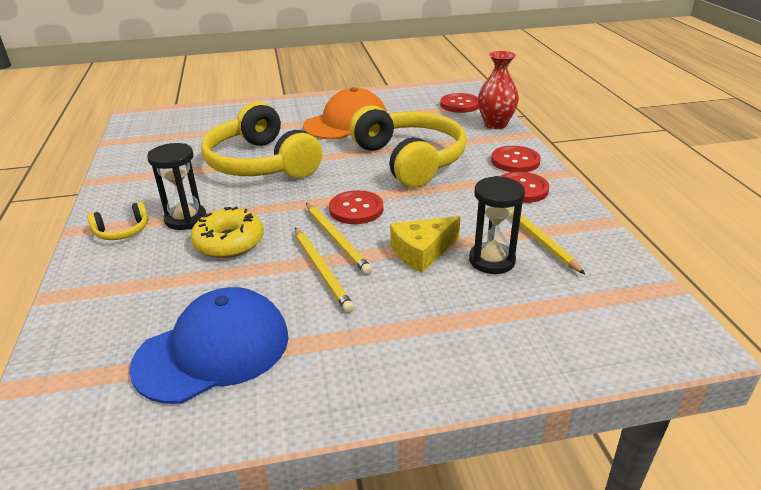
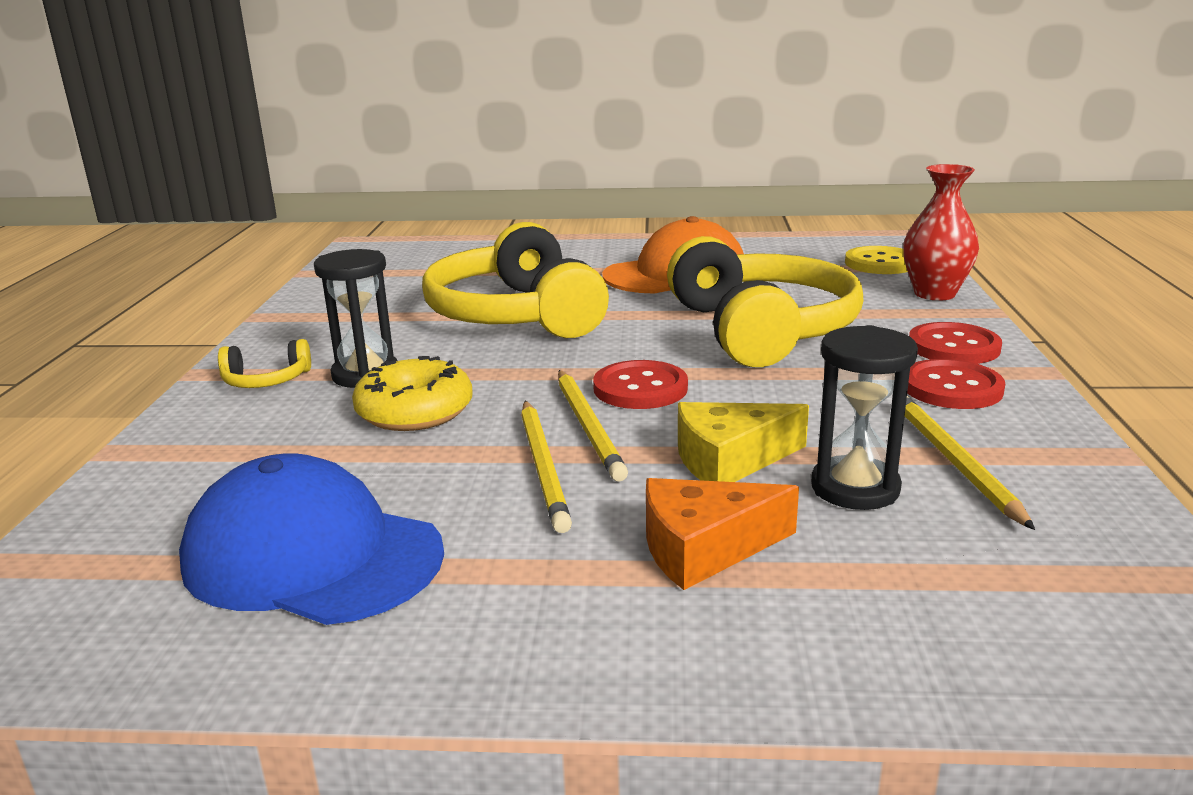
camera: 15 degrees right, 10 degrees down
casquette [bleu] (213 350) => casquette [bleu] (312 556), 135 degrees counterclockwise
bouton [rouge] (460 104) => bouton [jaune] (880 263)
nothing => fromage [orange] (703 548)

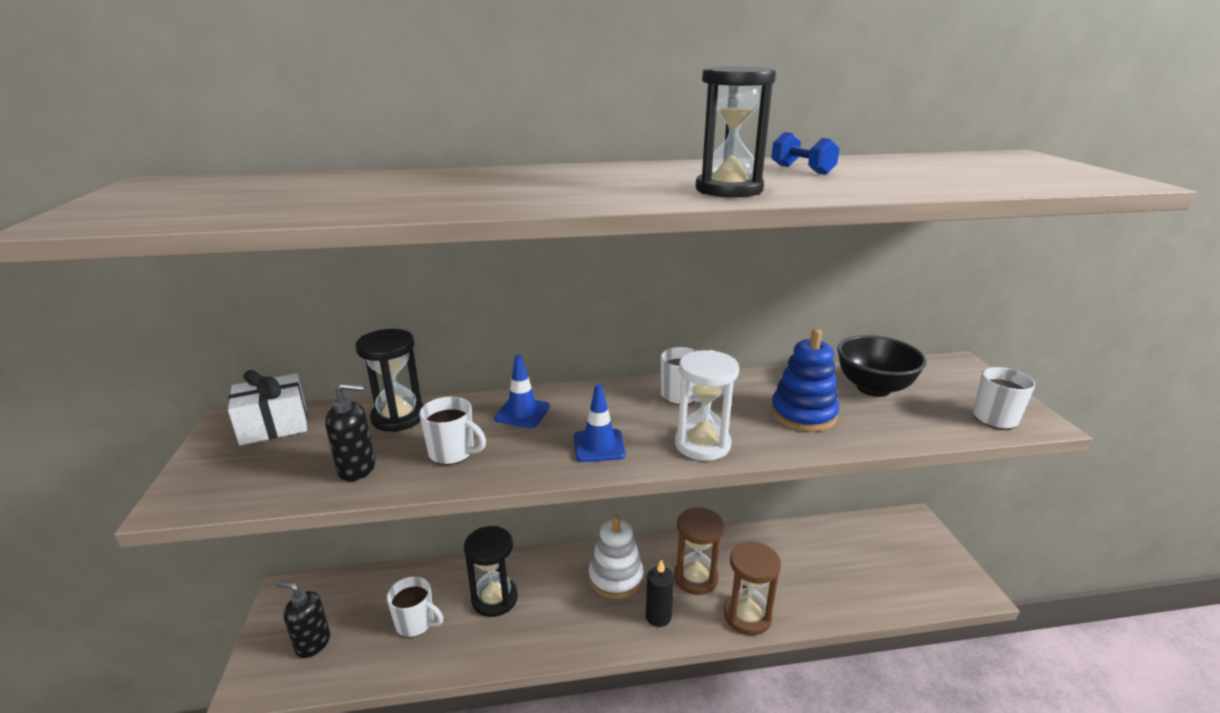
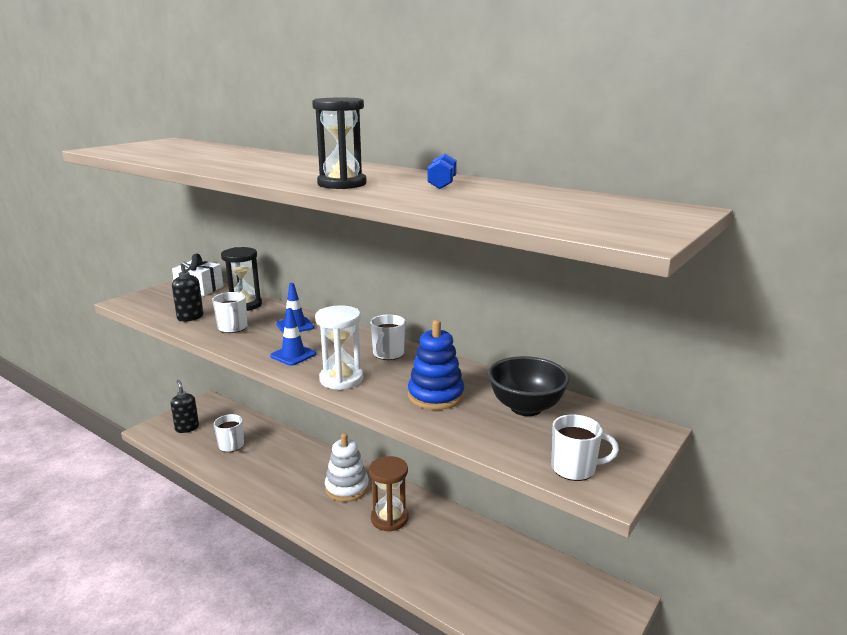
camera: 45 degrees right, 5 degrees down
sablier [noir] (494 599) => nothing
bougie [noir] (658 616) => nothing
sablier [marron] (747 616) => nothing

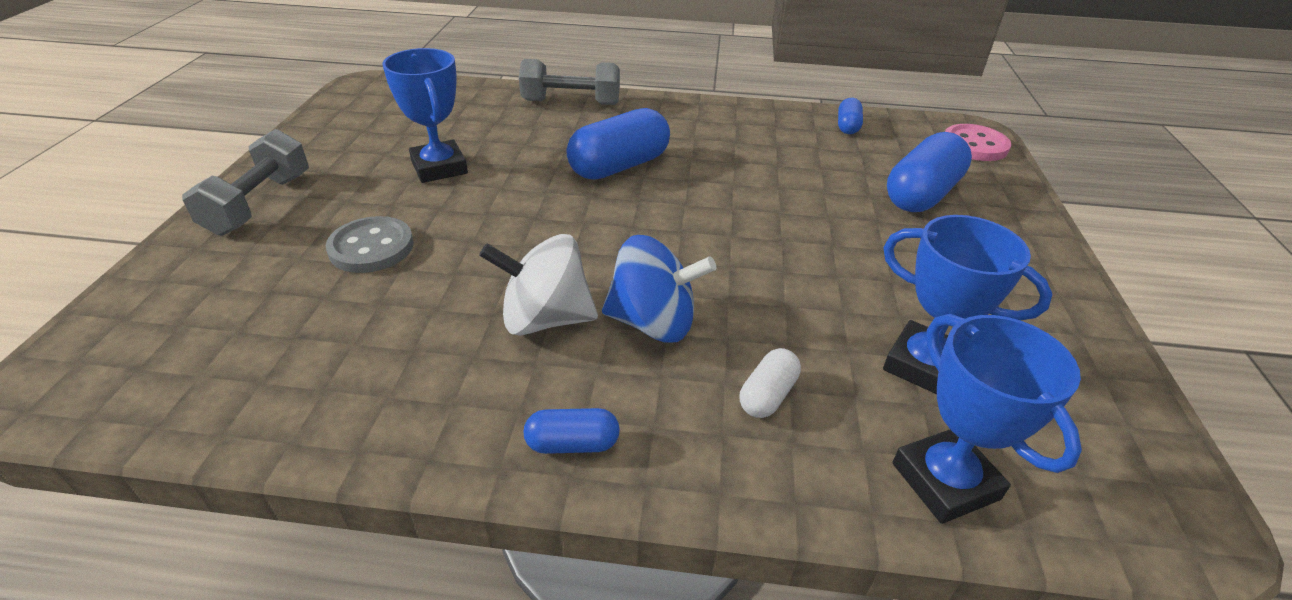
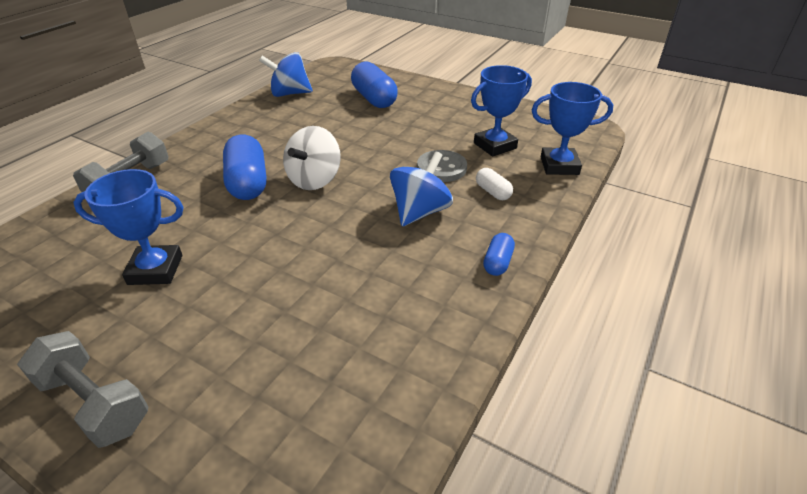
camera: 65 degrees left, 0 degrees up
bouton [gris] (371 247) => bouton [gris] (441 168), shifted
toupie [blanc] (545 319) => toupie [blanc] (314 180), shifted
gélule [bleu] (847 126) => toupie [bleu] (289 94)
bouton [rose] (974 145) => nothing

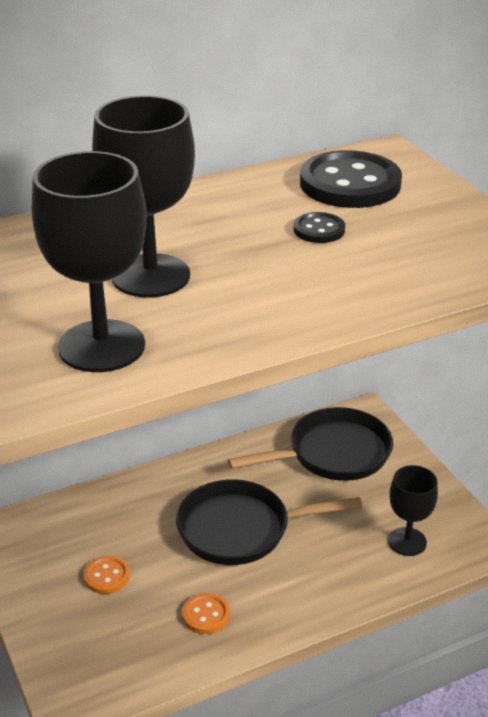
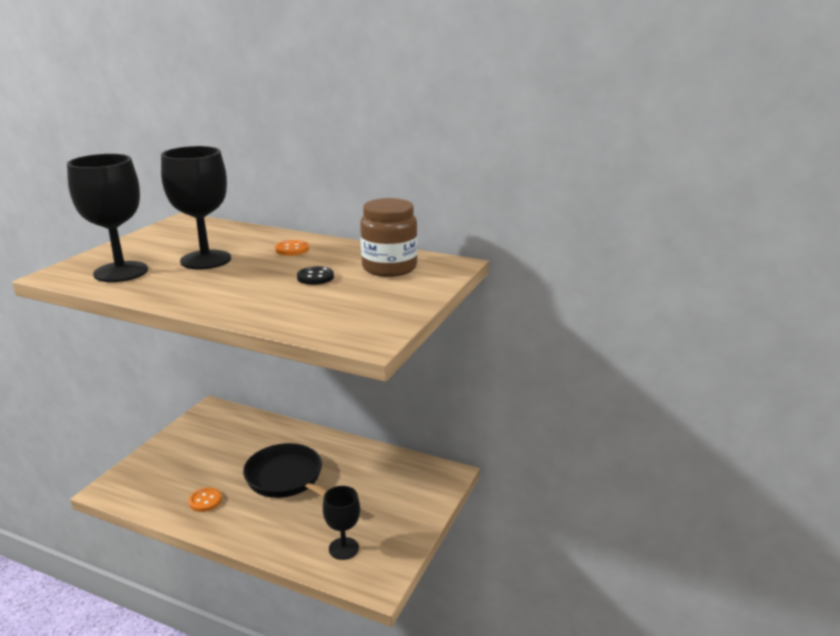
camera: 50 degrees right, 10 degrees down
bouton [orange] (107 576) => bouton [orange] (292 249), shifted
poêle [noir] (332 453) => nothing
bouton [noir] (350 184) => bocal [marron] (389 268)

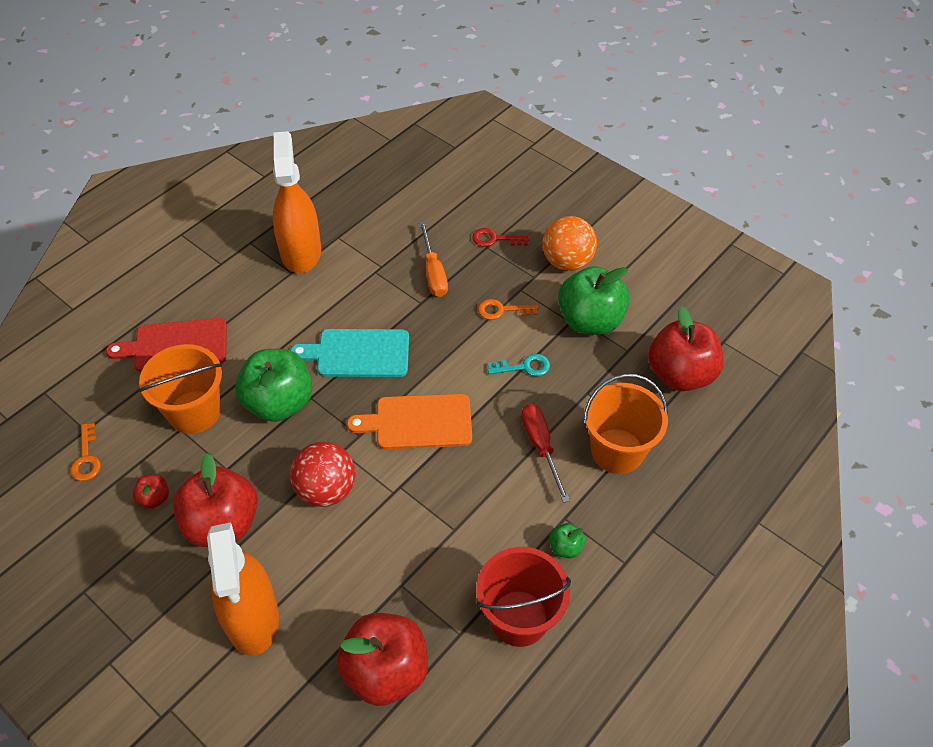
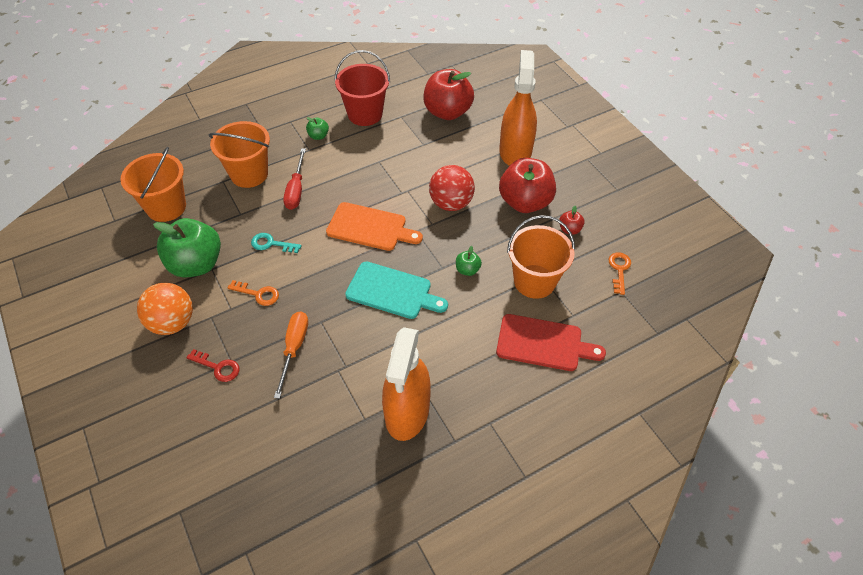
camera: 160 degrees left, 0 degrees up
pomme [vert] (279 403) => pomme [vert] (467 270), x0.43
pomme [rouge] (680 374) => seau [orange] (166 207)

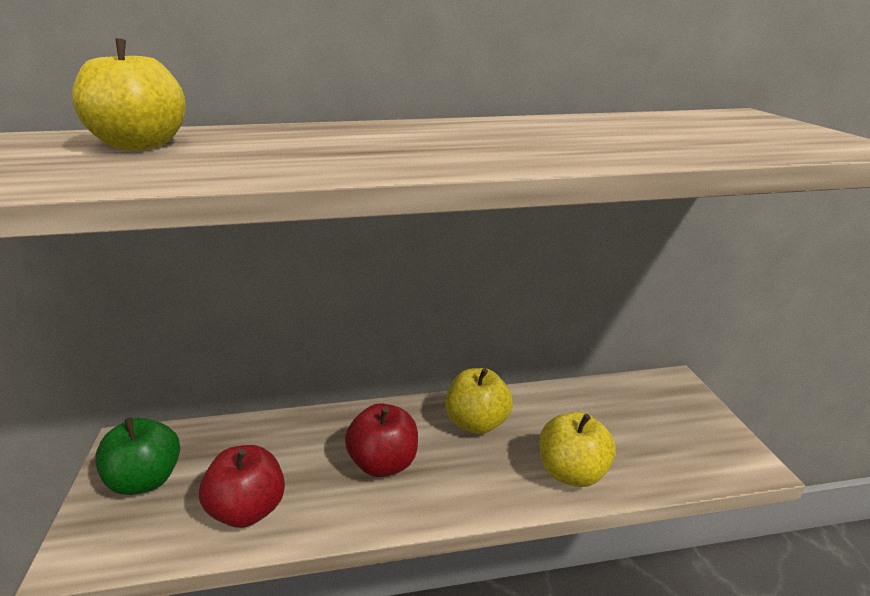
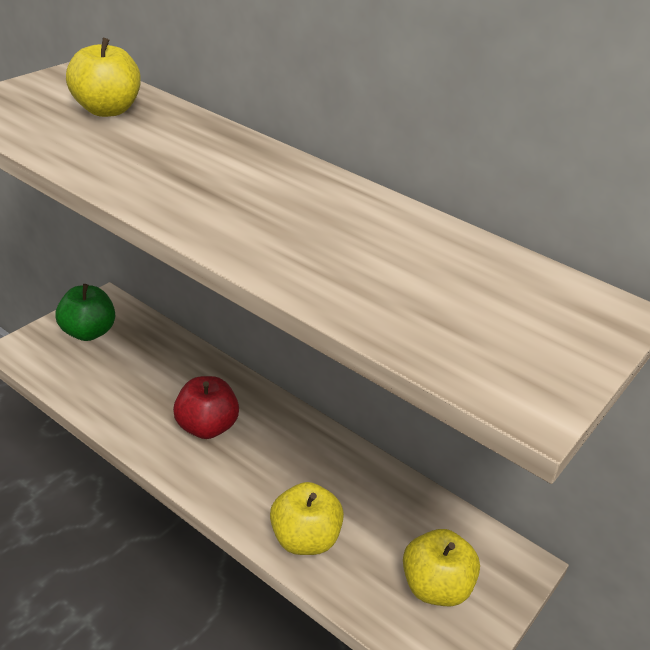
camera: 45 degrees right, 10 degrees up
pomme [rouge] (248 510) => nothing
pomme [jaune] (477 423) => pomme [jaune] (435 587), shifted

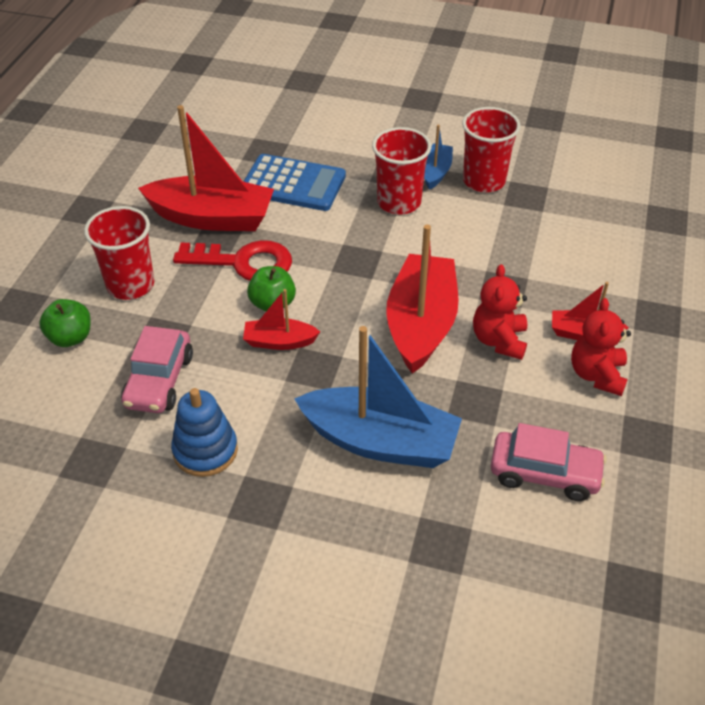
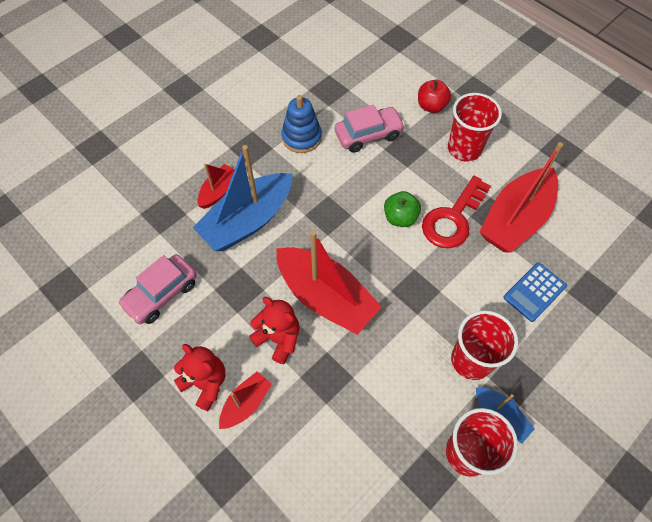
camera: 120 degrees right, 15 degrees up
pomme [vert] (70 337) => pomme [rouge] (431 106)
voiture [rose] (159 381) => voiture [rose] (368 135), 120 degrees clockwise
calculatrice [bleu] (293 184) => calculatrice [bleu] (534 292), x0.66
bateau [rouge] (279 341) => bateau [rouge] (218 191), shifted

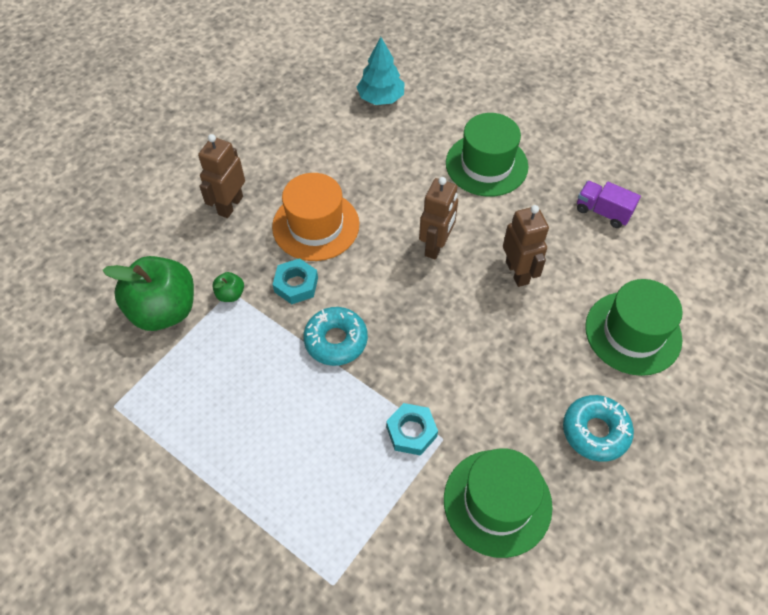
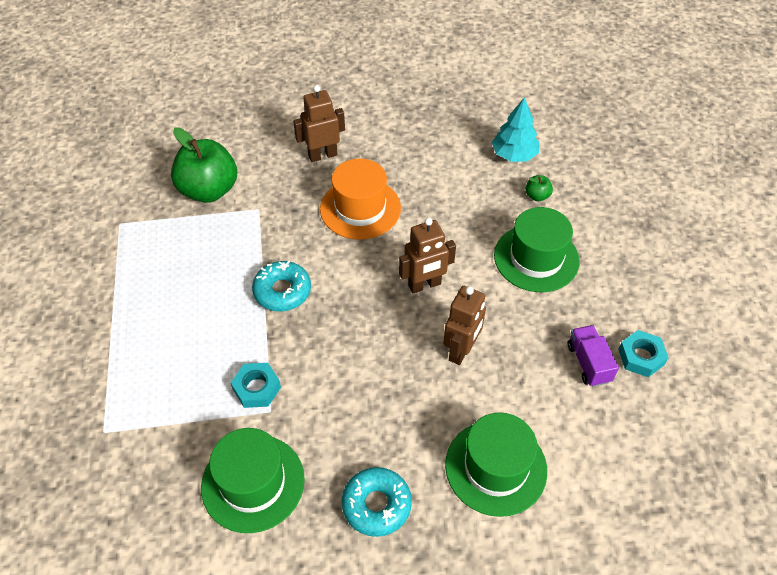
camera: 45 degrees right, 5 degrees down
pomme [vert] (230 294) => pomme [vert] (537 196), shifted
écrou [turquoise] (296 285) => écrou [turquoise] (641 357), shifted

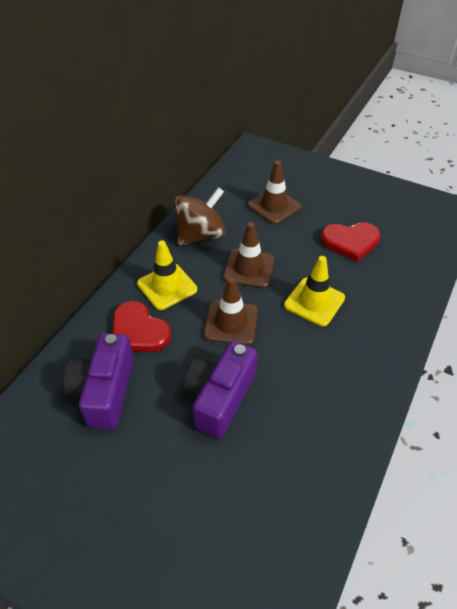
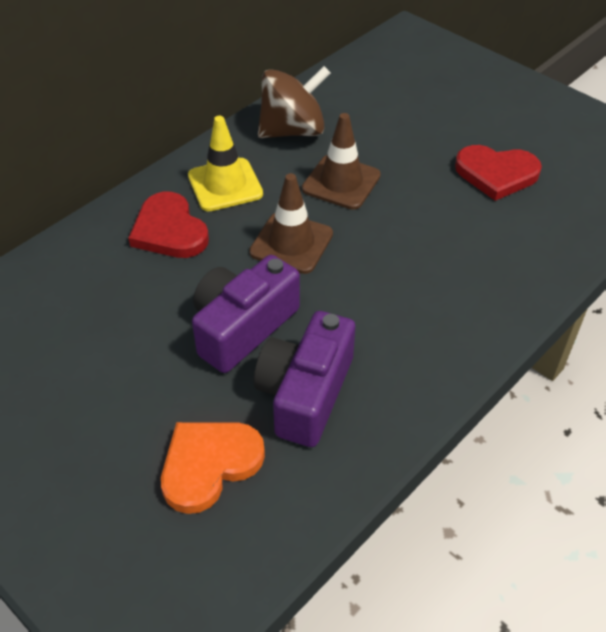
camera: 15 degrees right, 0 degrees up
appareil photo [violet] (104 391) => appareil photo [violet] (305 393), shifted
cône de chantier [marron] (274 206) => nothing
cône de chantier [jaune] (314 302) => nothing
nothing => cœur [orange] (209 465)

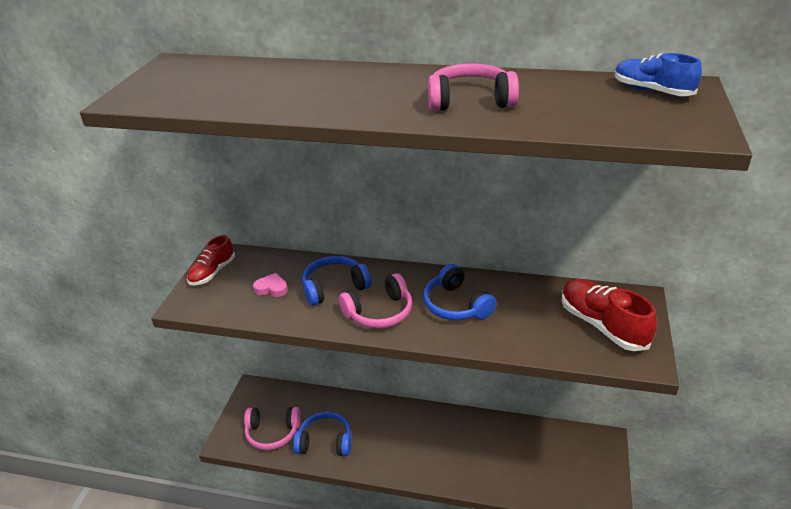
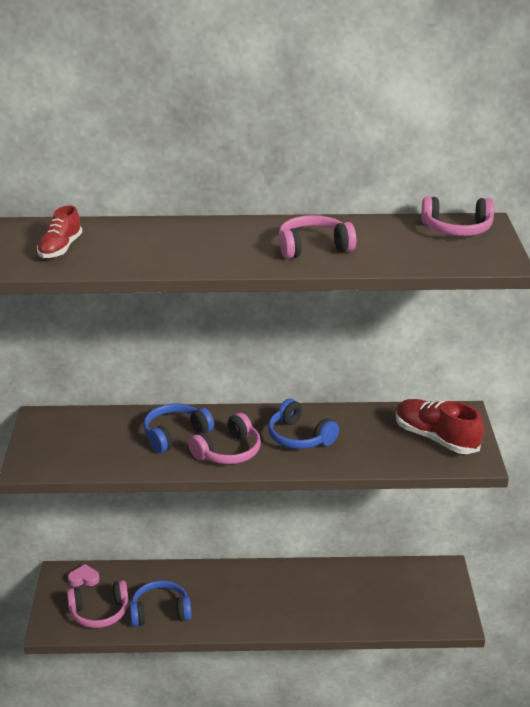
camera: 15 degrees left, 5 degrees down
chaussure [rouge] (212 272) => chaussure [rouge] (60 249), shifted
cœur [rose] (271 288) => cœur [rose] (84 579), shifted
chaussure [bleu] (652 91) => casque audio [rose] (457 229)

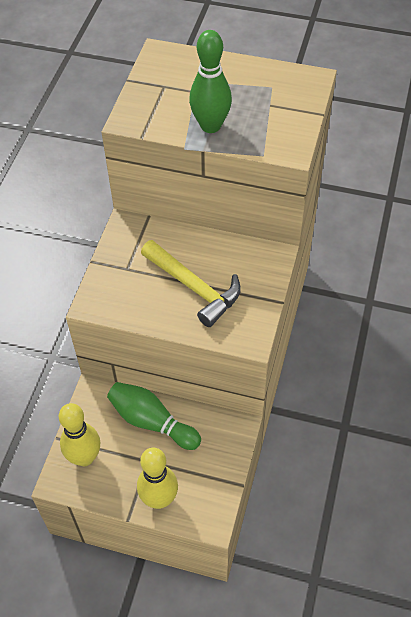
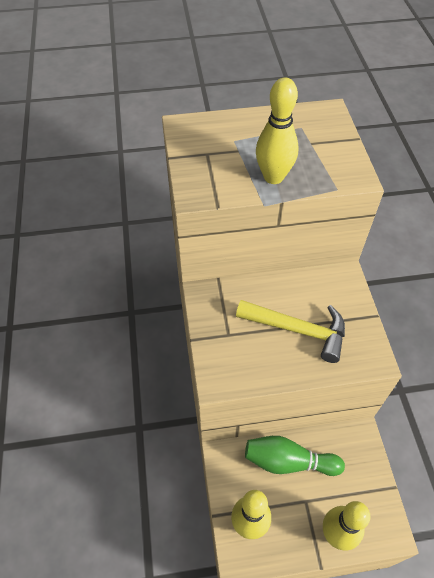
camera: 25 degrees left, 0 degrees up
quille [vert] (210 126) => quille [jaune] (273 177)

